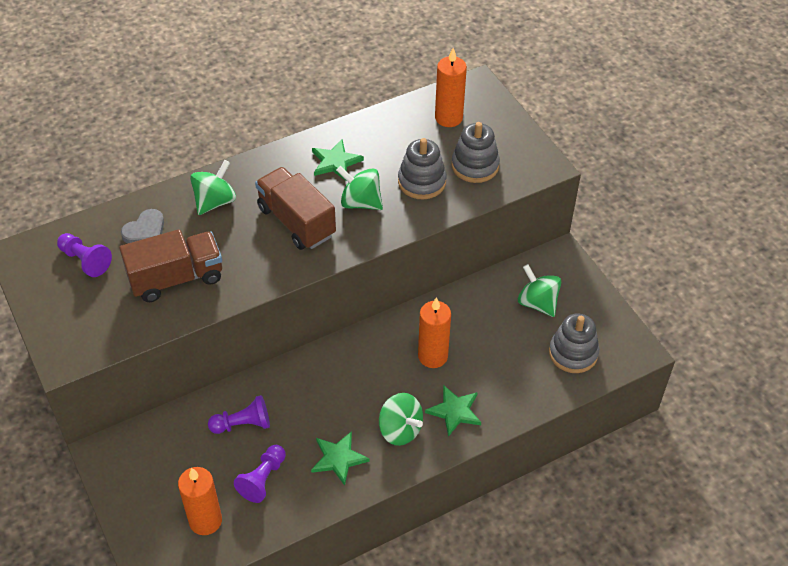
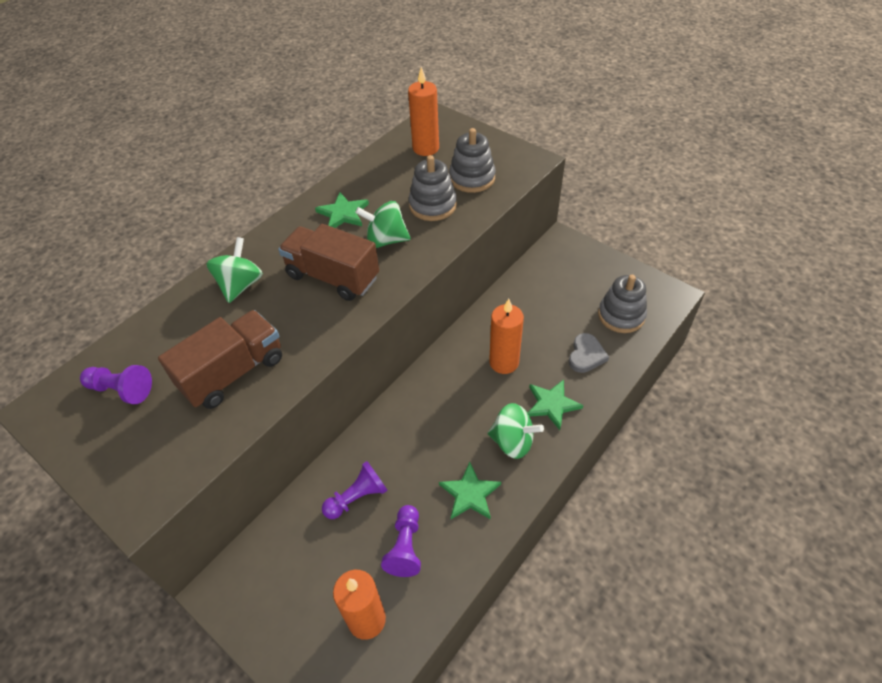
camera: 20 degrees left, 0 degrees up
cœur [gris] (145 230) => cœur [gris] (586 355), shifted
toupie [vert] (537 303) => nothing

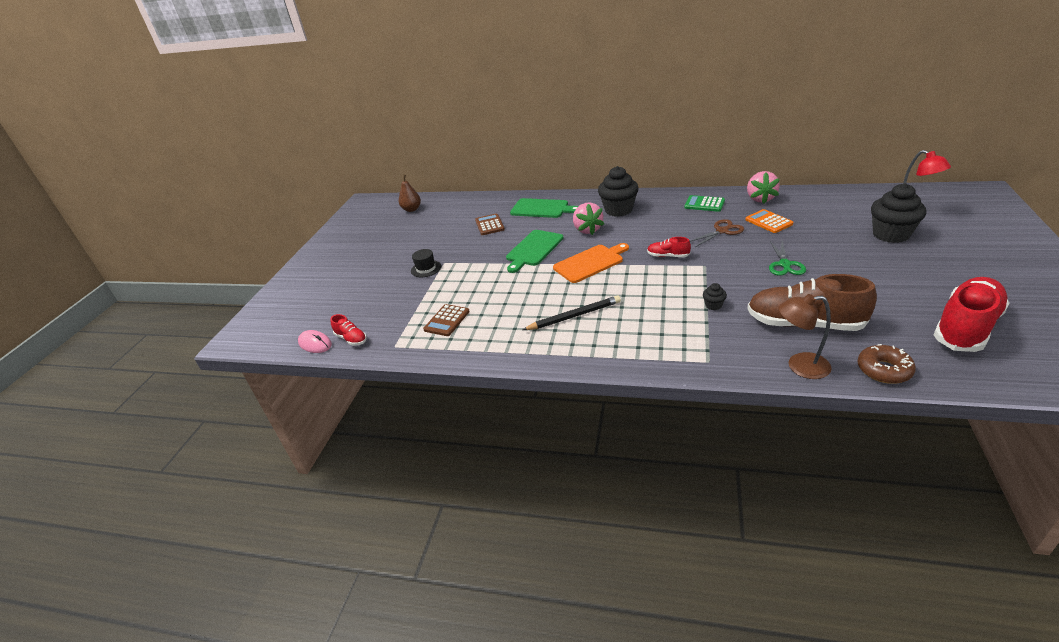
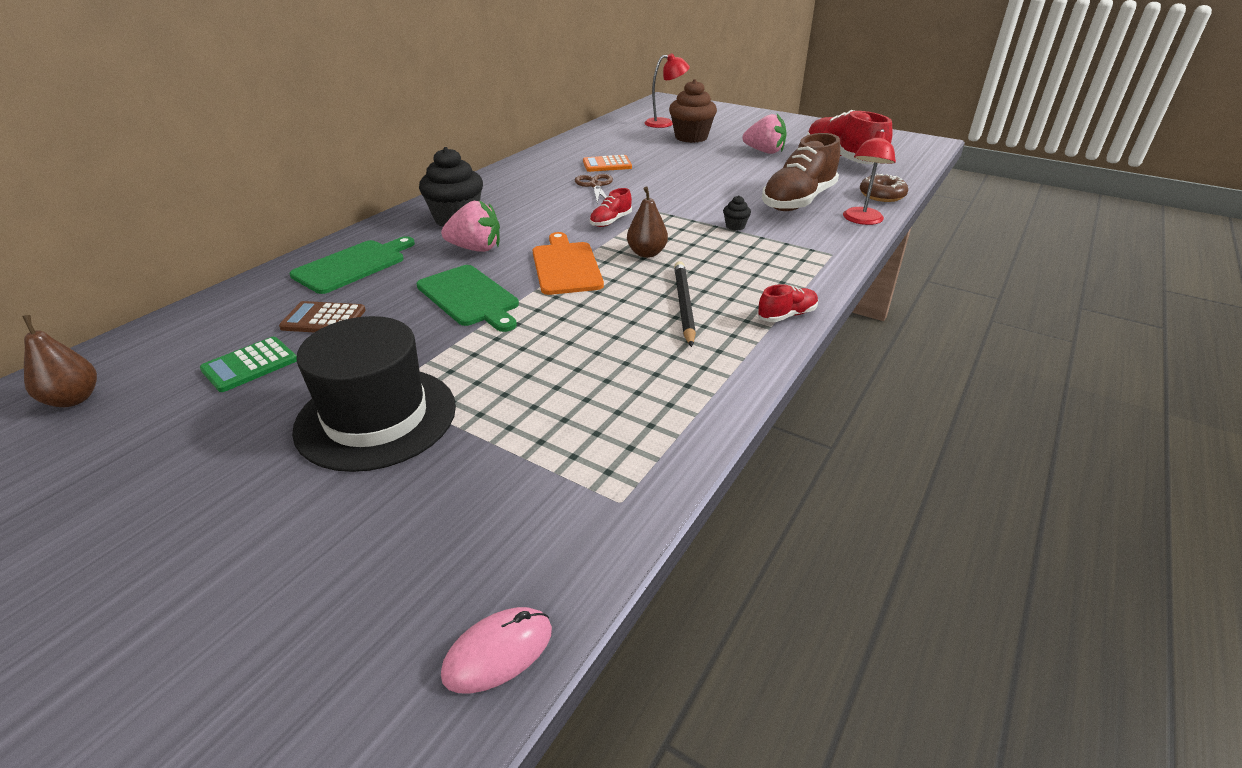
camera: 75 degrees left, 0 degrees up
chaussure [rouge] (351 339) => chaussure [rouge] (787 315), shifted
chapeau [noir] (426 269) => chapeau [noir] (376 417), x2.26
calculatrice [marron] (447 320) => nothing
calculatrice [vert] (704 204) => calculatrice [vert] (250 365), shifted
fraise [rose] (760 199) => fraise [rose] (764 151), shifted
ciseaux [vert] (784 264) => nothing
lampe [marron] (799 366) => lampe [rouge] (861 220)
muffin [noir] (891 234) => muffin [marron] (691 137)
nothing => poire [marron] (646 253)

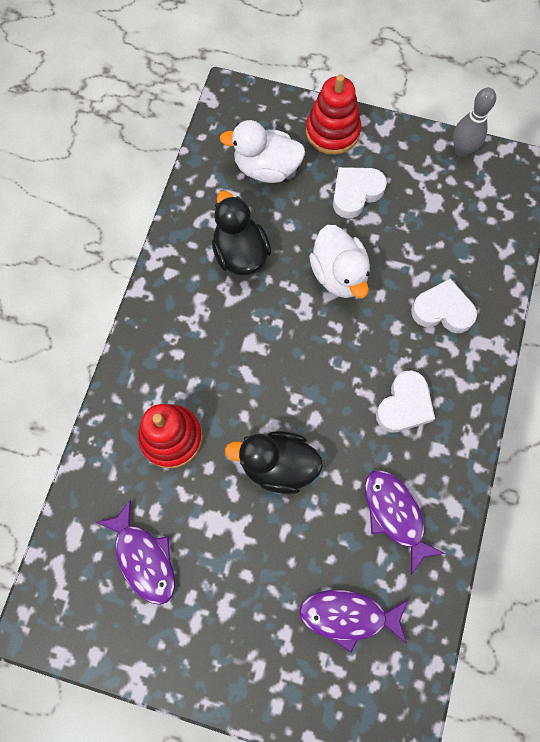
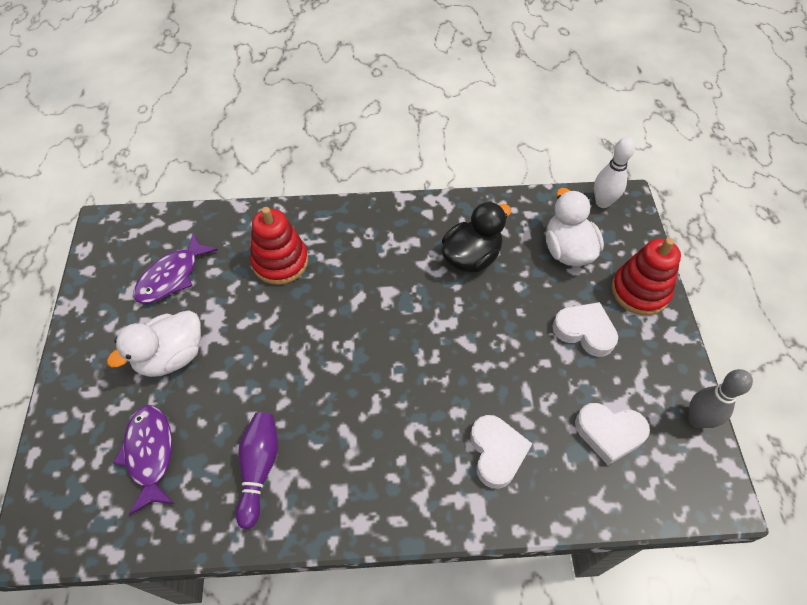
camera: 70 degrees right, 15 degrees down
canard [noir] (278 465) => nothing
canard [blanc] (339 274) => canard [blanc] (171 356), shifted
poisson [violet] (395 514) => quille [violet] (259 469)
cœur [blanc] (404 405) => cœur [blanc] (609 433), shifted
nothing => quille [blanc] (602 202)

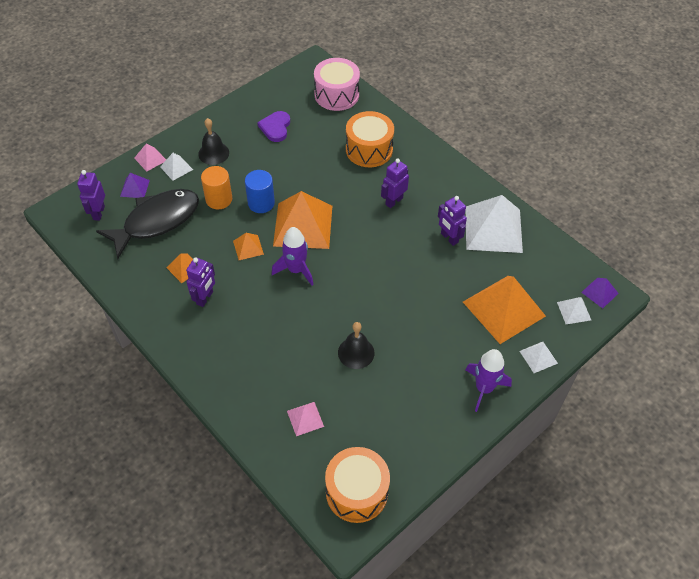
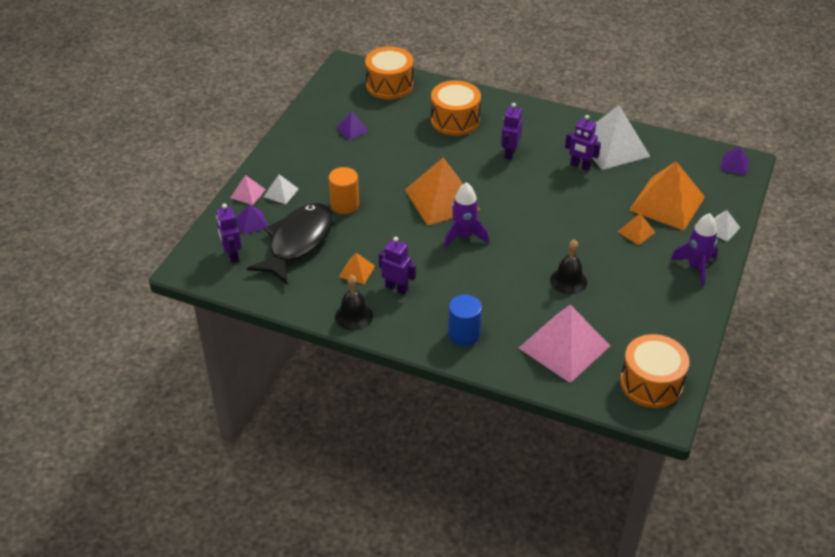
camera: 25 degrees left, 10 degrees down
robot [violet] (205 298) => robot [violet] (396 288), 60 degrees counterclockwise
cloche [noir] (213 153) => cloche [noir] (354 316), shifted
pyramide [orange] (248 247) => pyramide [orange] (636 232), shifted
cylindre [bleu] (261 203) => cylindre [bleu] (464 334), shifted
cœur [violet] (275 127) => pyramide [violet] (352 129)
pyramide [rose] (305 418) => pyramide [rose] (564 347), x2.20
tambour [rose] (336 95) => tambour [orange] (389 85)
pyramide [blanc] (574 311) => nothing

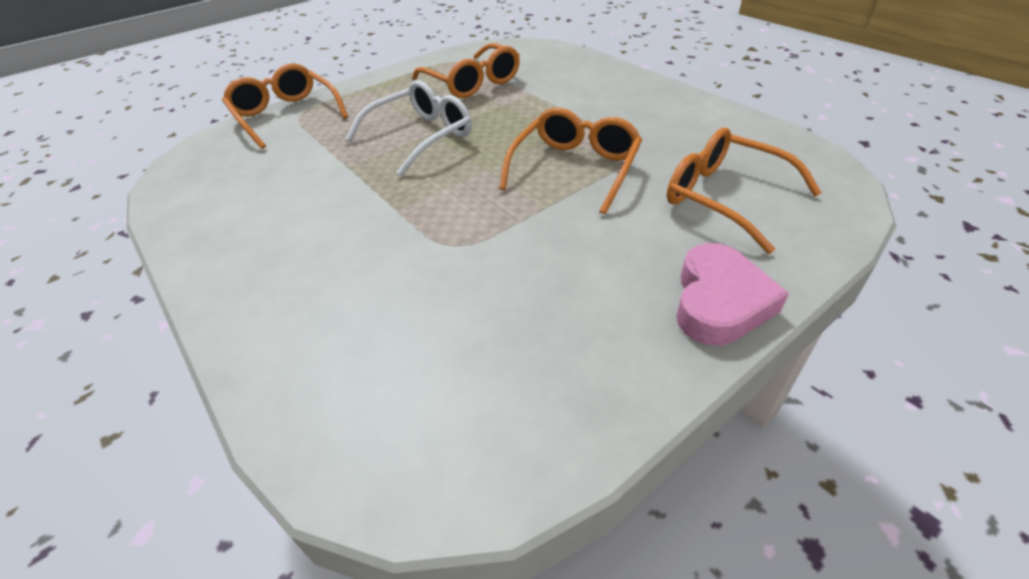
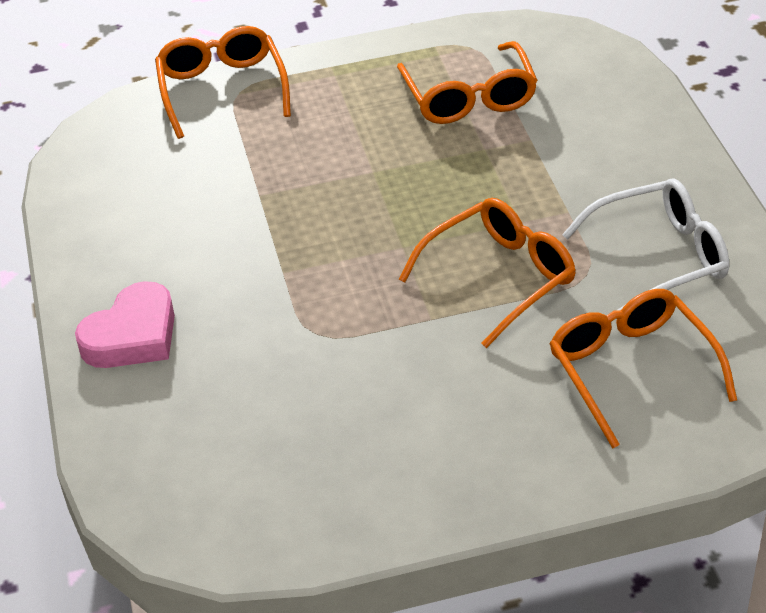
camera: 25 degrees right, 0 degrees up
lunettes [blanc] (421 137) => lunettes [blanc] (659 257), shifted
cœur [rose] (719 302) => cœur [rose] (132 336), shifted

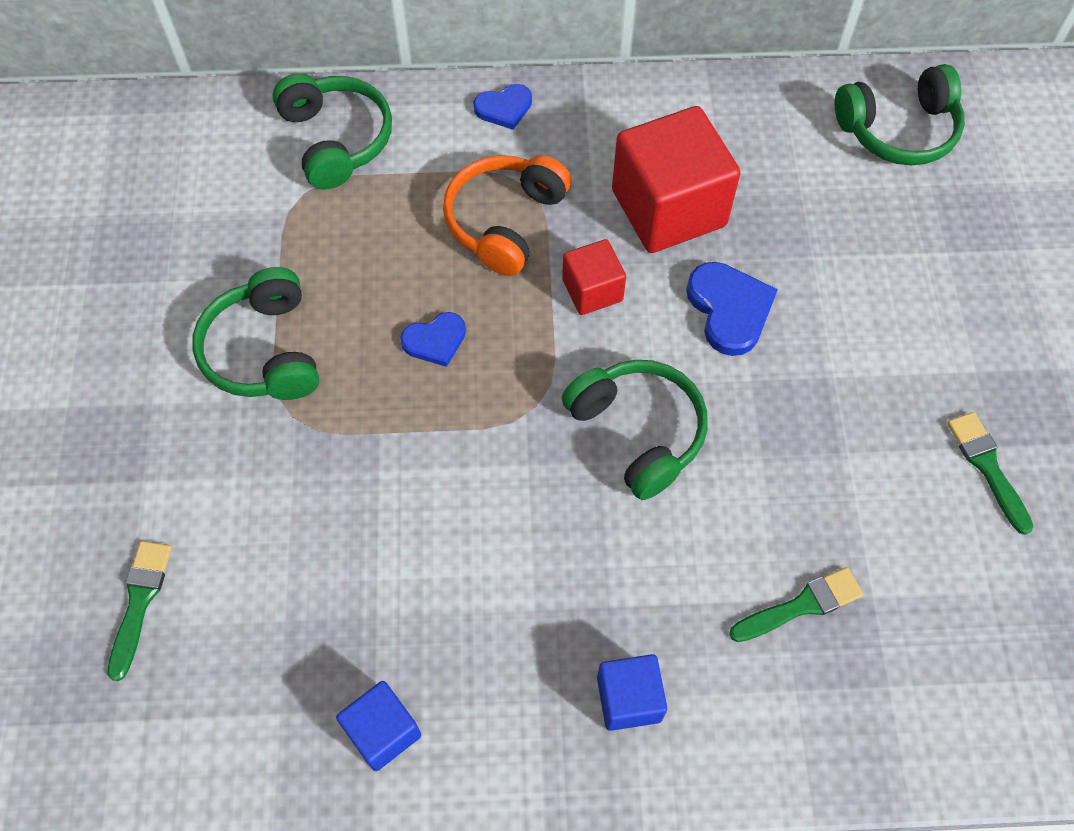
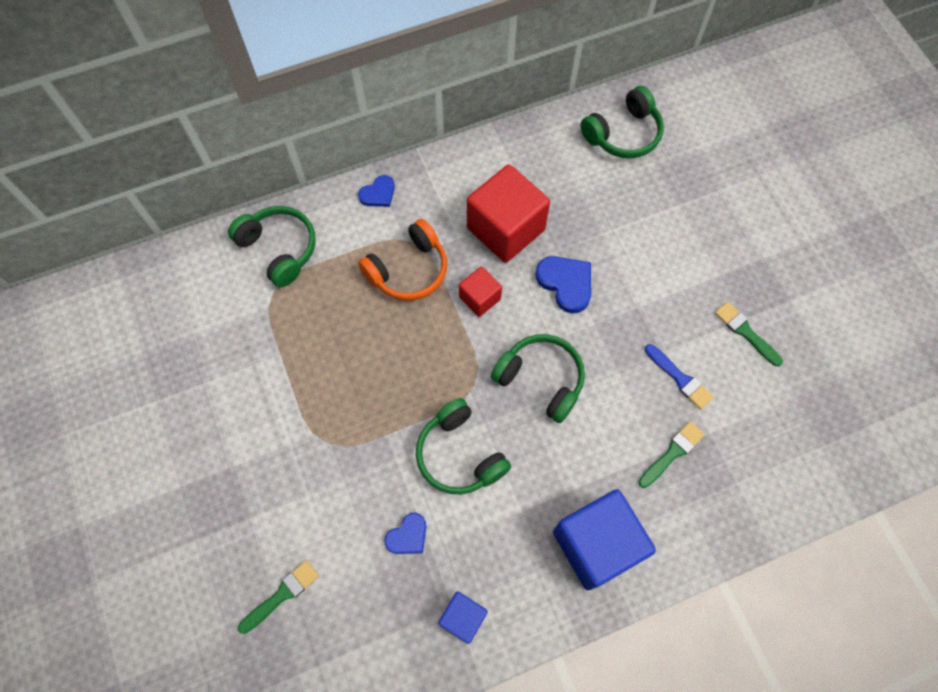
camera: 20 degrees left, 5 degrees up
pinceau [vert] (139 602) => pinceau [vert] (282 595), 60 degrees clockwise
casque audio [vert] (264 351) => casque audio [vert] (459 454), shifted
cœur [bleu] (435 340) => cœur [bleu] (408 536), shifted
casque audio [orange] (505 221) => casque audio [orange] (408 270), 135 degrees counterclockwise
cube [bleu] (629 699) => cube [bleu] (596 544), x1.93
nothing => pinceau [bleu] (680 378)

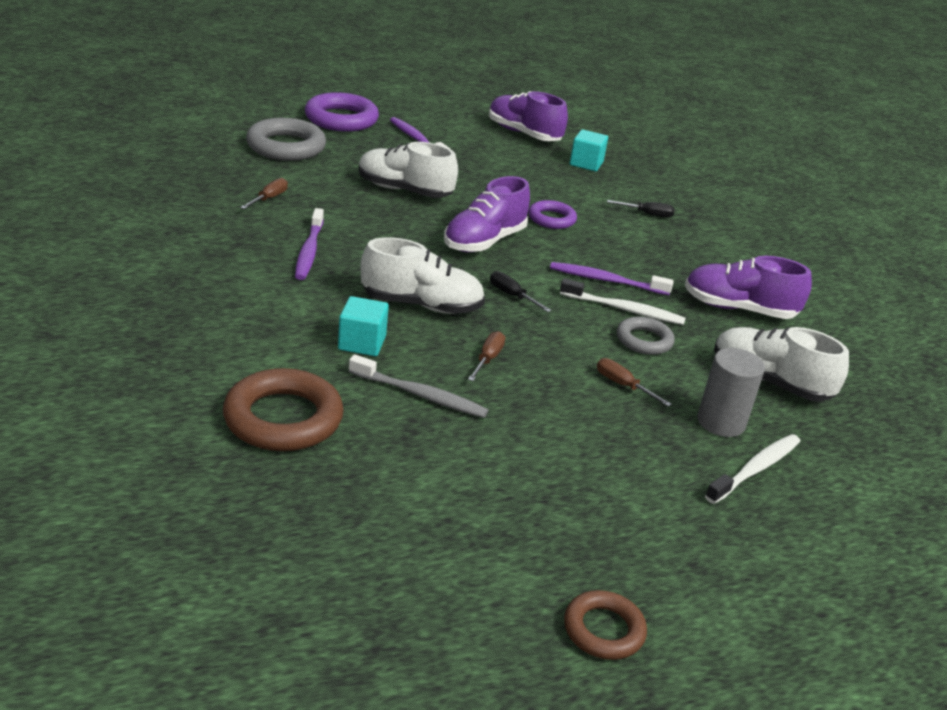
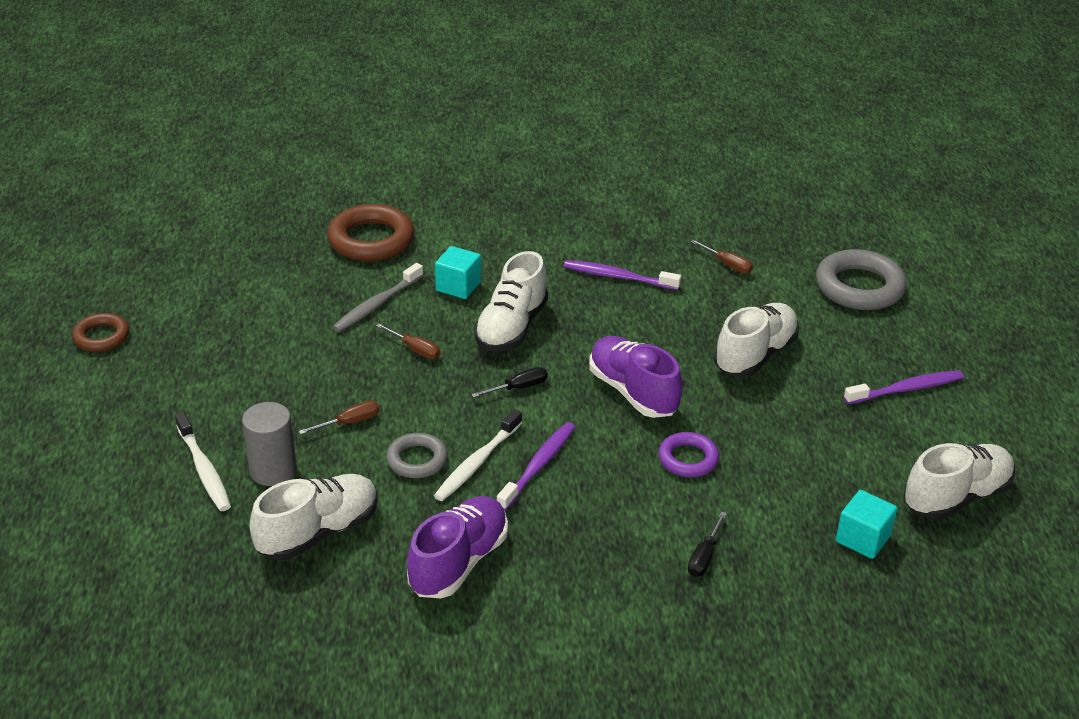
camera: 110 degrees right, 5 degrees up
anneau [violet] (341 119) => nothing
chaussure [violet] (523 134) => chaussure [blanc] (956 497)

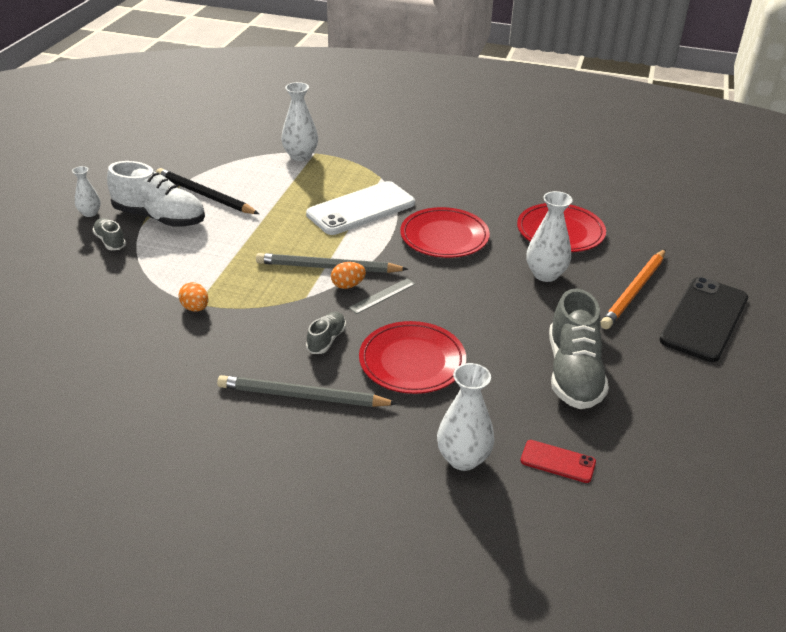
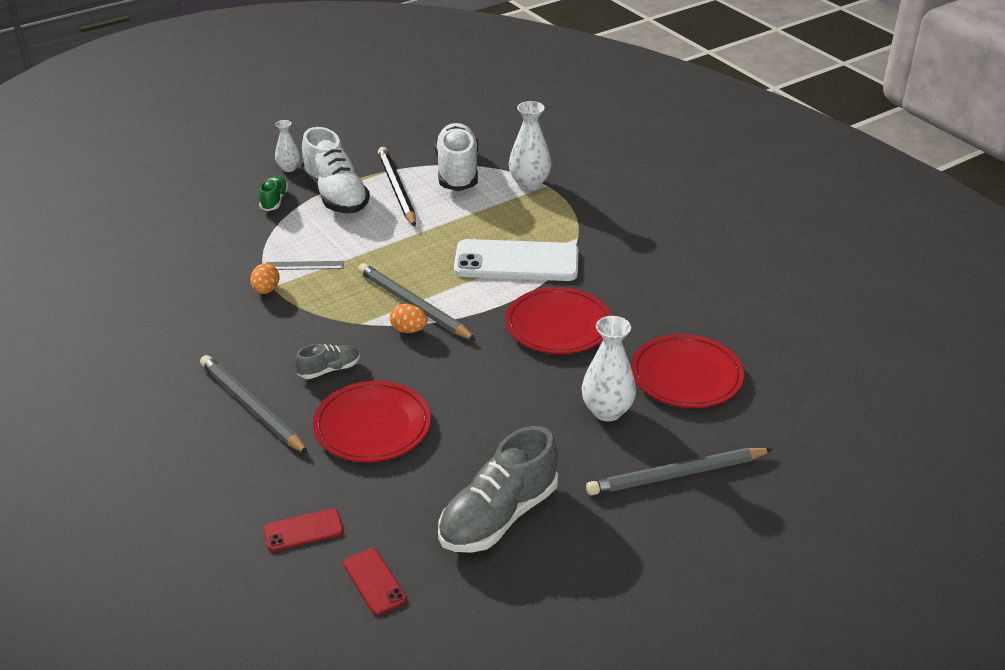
camera: 40 degrees right, 0 degrees up
chaussure [gris] (110 241) => chaussure [vert] (274 200)
règle [gris] (382 296) => règle [gris] (304 265), shifted
vase [blanc] (463 458) => téléphone [rouge] (303 530)
crayon [orange] (634 291) => crayon [gris] (676 475)
téléphone [noir] (704 319) => nothing
nothing => chaussure [blanc] (457 171)

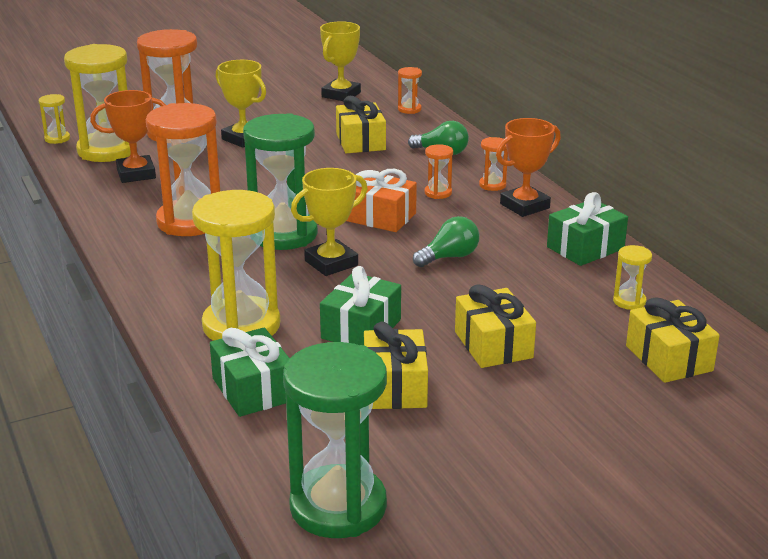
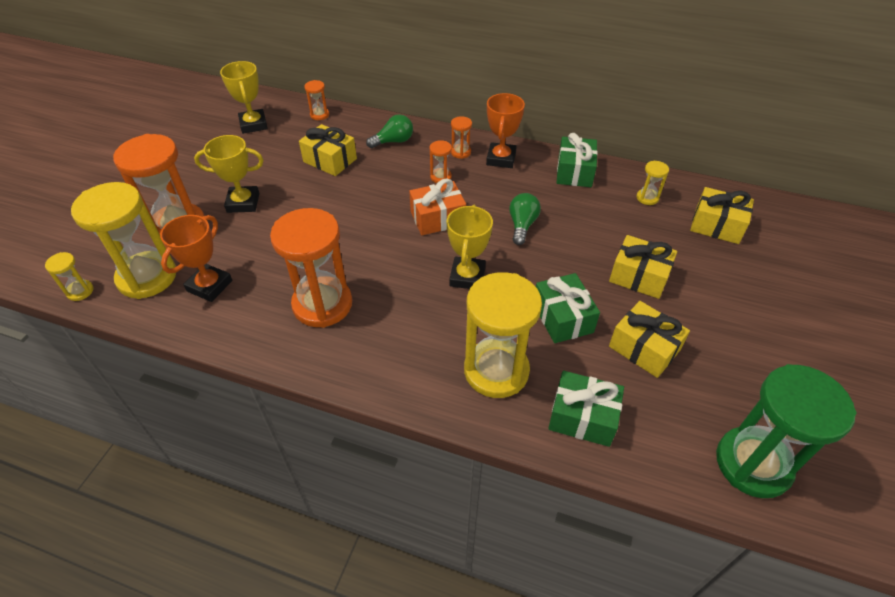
camera: 45 degrees left, 20 degrees up
sablier [vert] (283 234) => nothing

